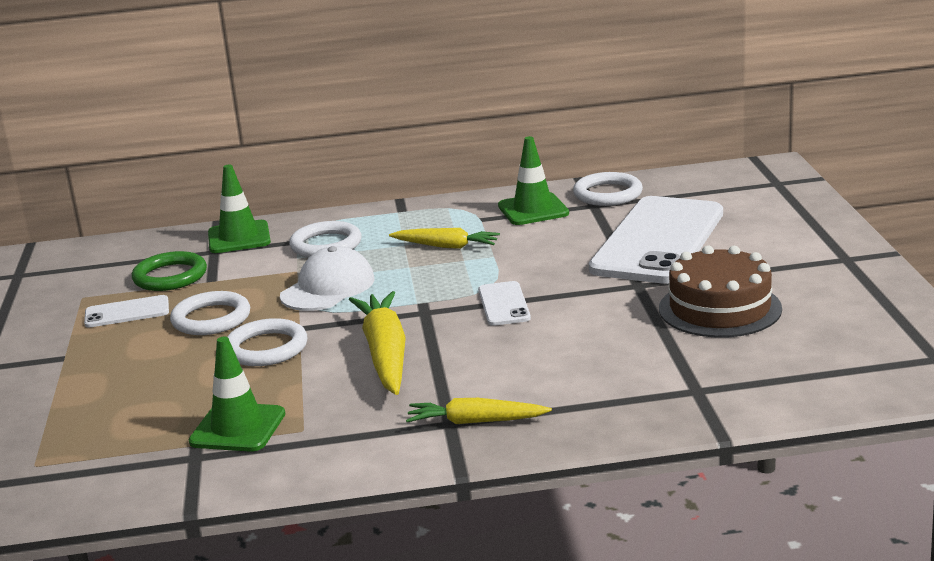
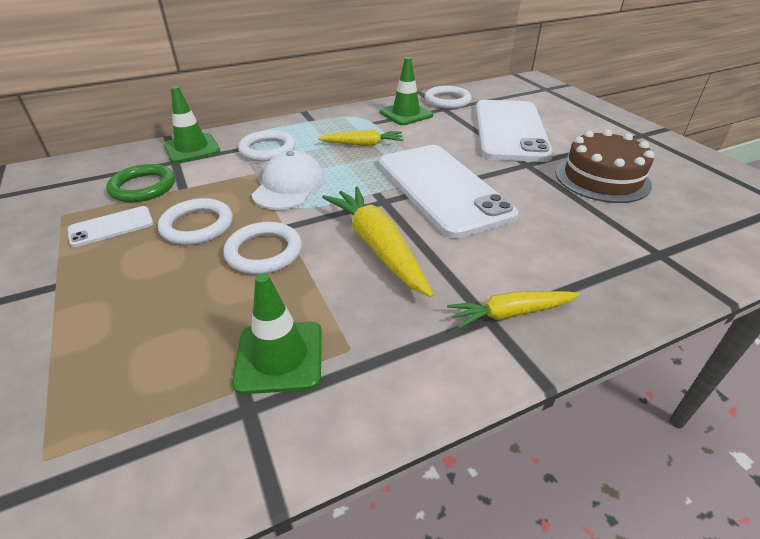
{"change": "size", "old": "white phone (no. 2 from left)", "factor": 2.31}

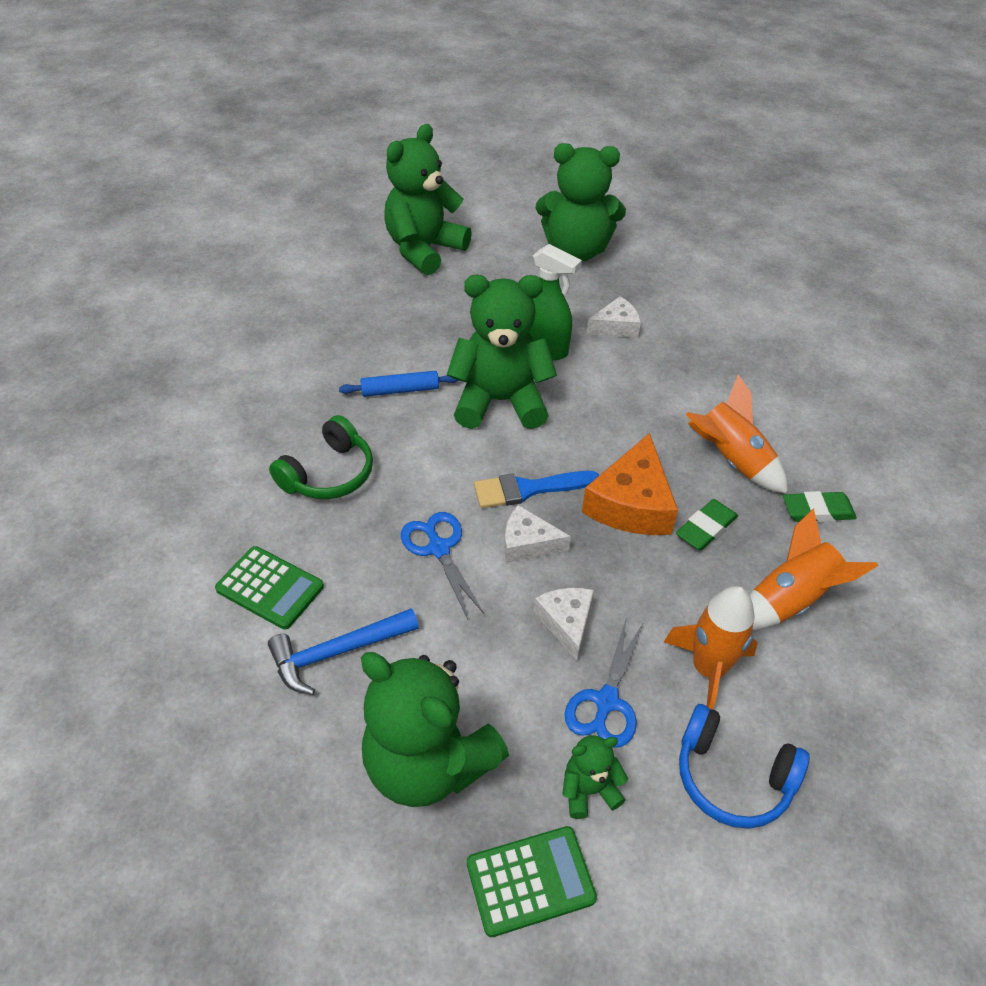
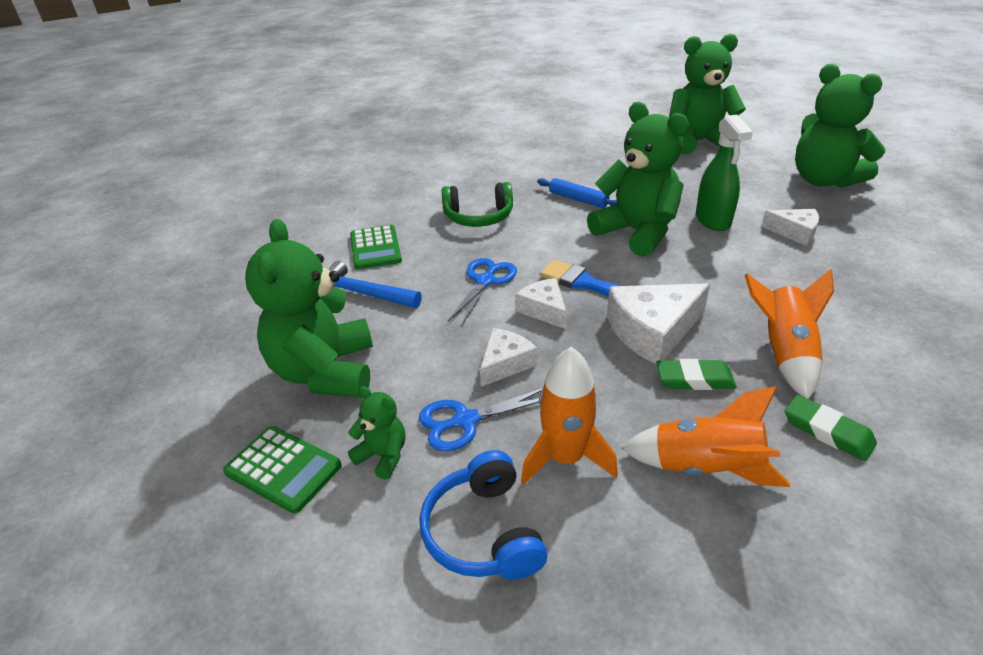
{"change": "colour", "old": "orange cheese", "new": "white cheese (no. 3 from left)"}

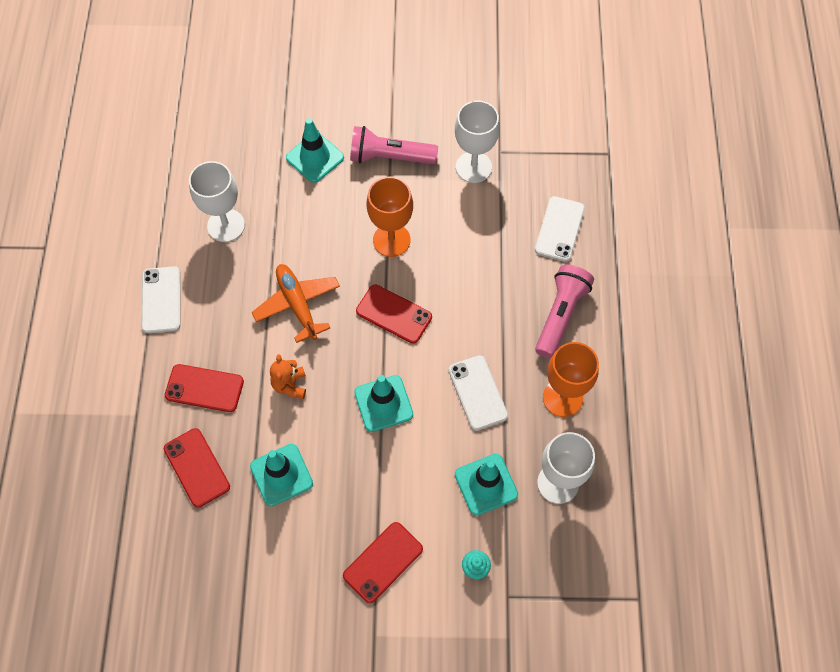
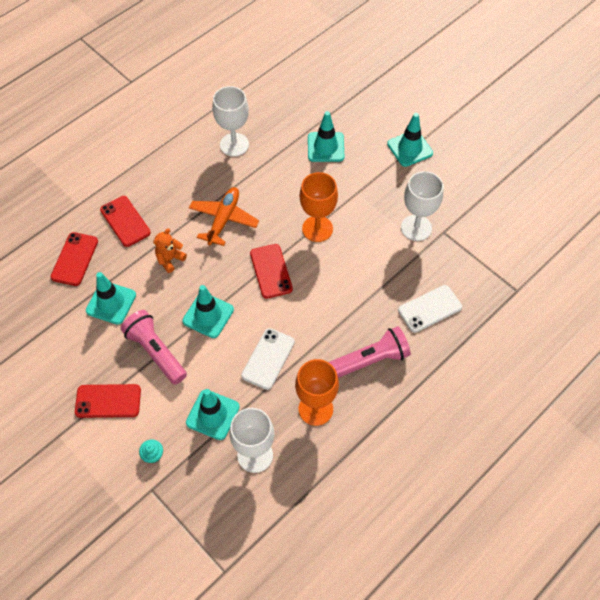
{"change": "missing", "old": "white phone (no. 1 from left)"}
{"change": "appeared", "new": "turquoise traffic cone (no. 5 from left)"}
{"change": "relocated", "old": "pink flashlight (no. 1 from left)"}

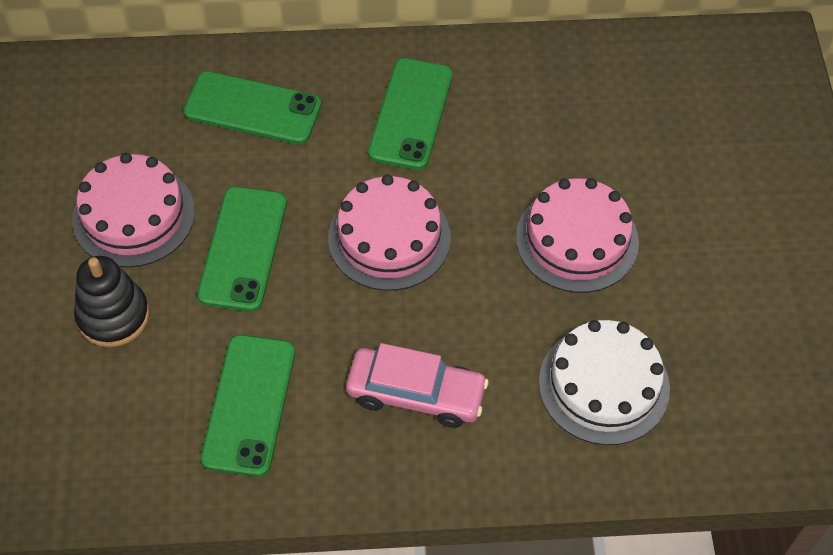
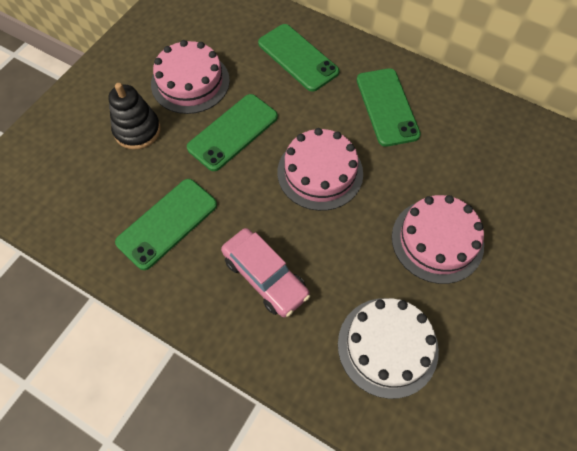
{"change": "spun", "old": "green phone (no. 4 from left)", "degrees": -60}

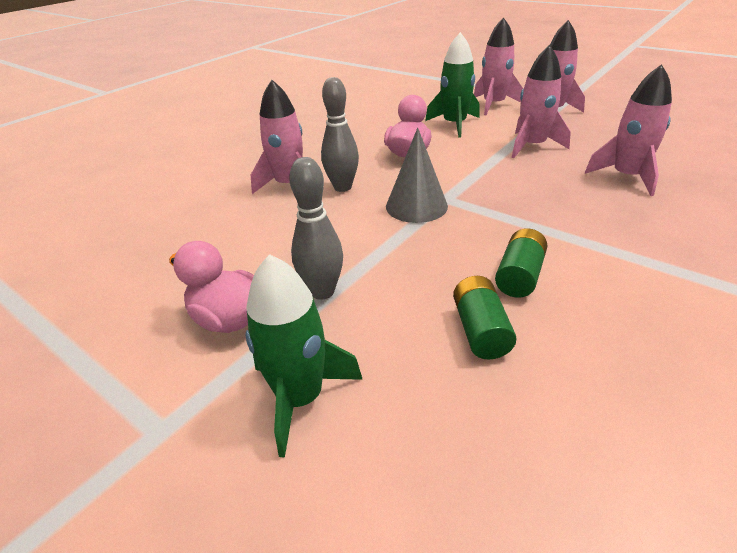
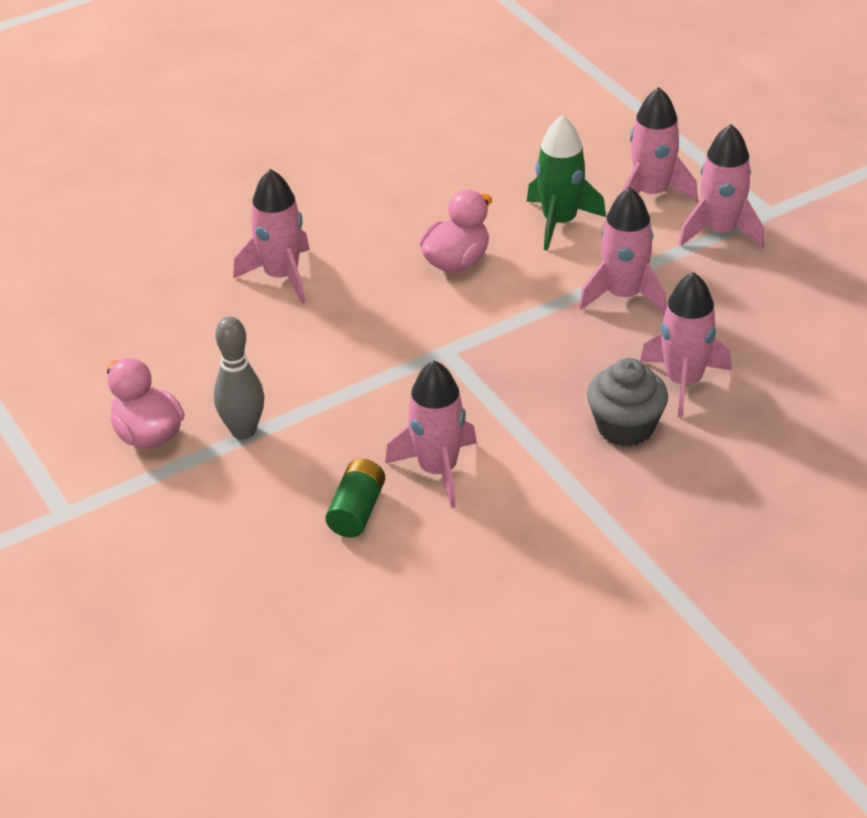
{"change": "missing", "old": "green rocket (no. 1 from left)"}
{"change": "missing", "old": "grey bowling pin (no. 2 from left)"}
{"change": "missing", "old": "grey cone"}
{"change": "appeared", "new": "grey cupcake"}
{"change": "exchanged", "old": "green battery (no. 2 from left)", "new": "pink rocket (no. 2 from left)"}

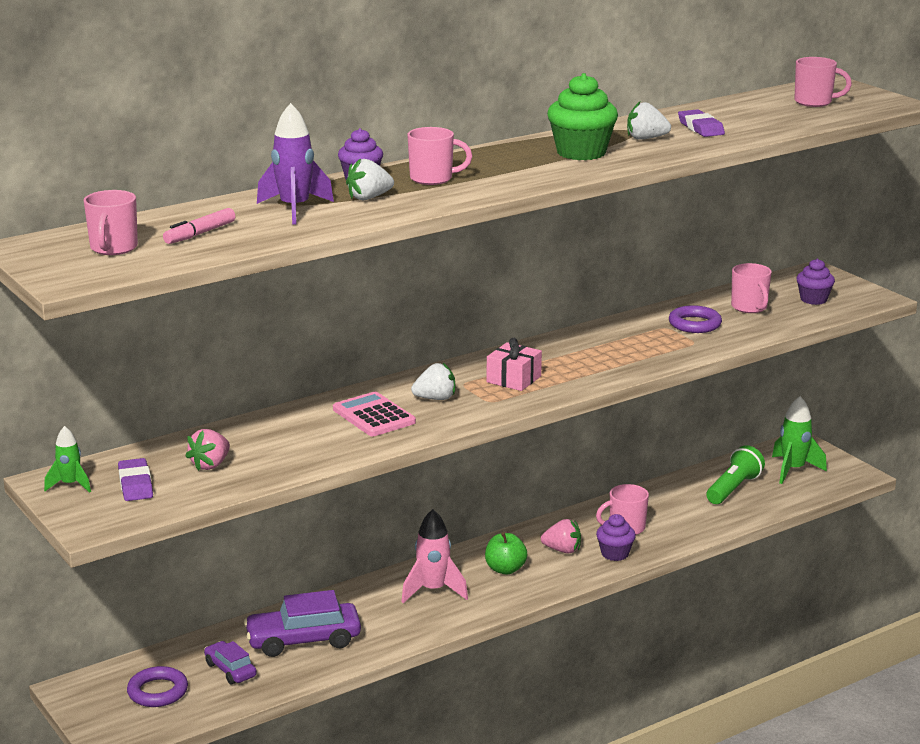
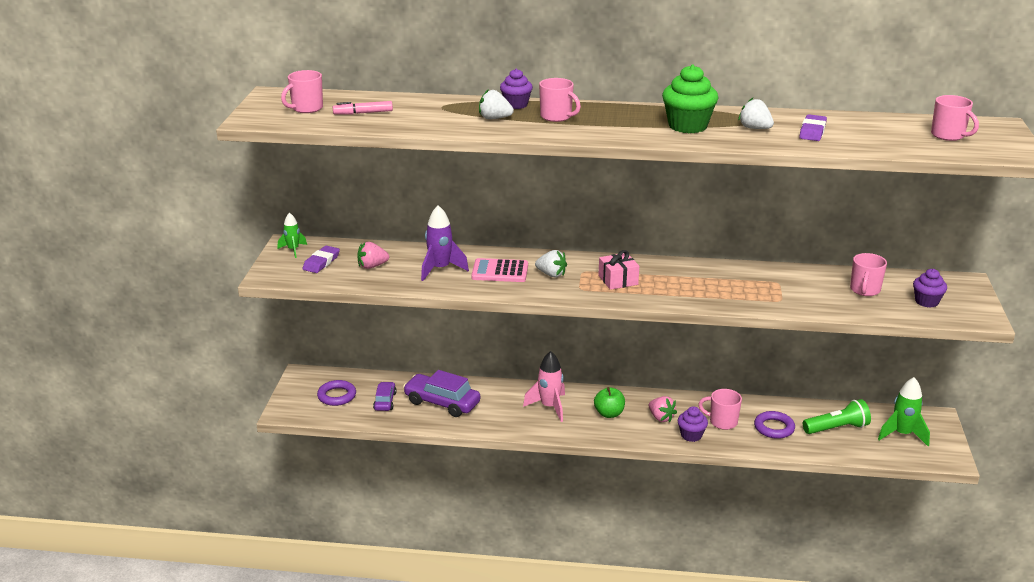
{"change": "relocated", "old": "purple rocket"}
{"change": "relocated", "old": "purple ring (no. 2 from left)"}
{"change": "spun", "old": "pink calculator", "degrees": -90}

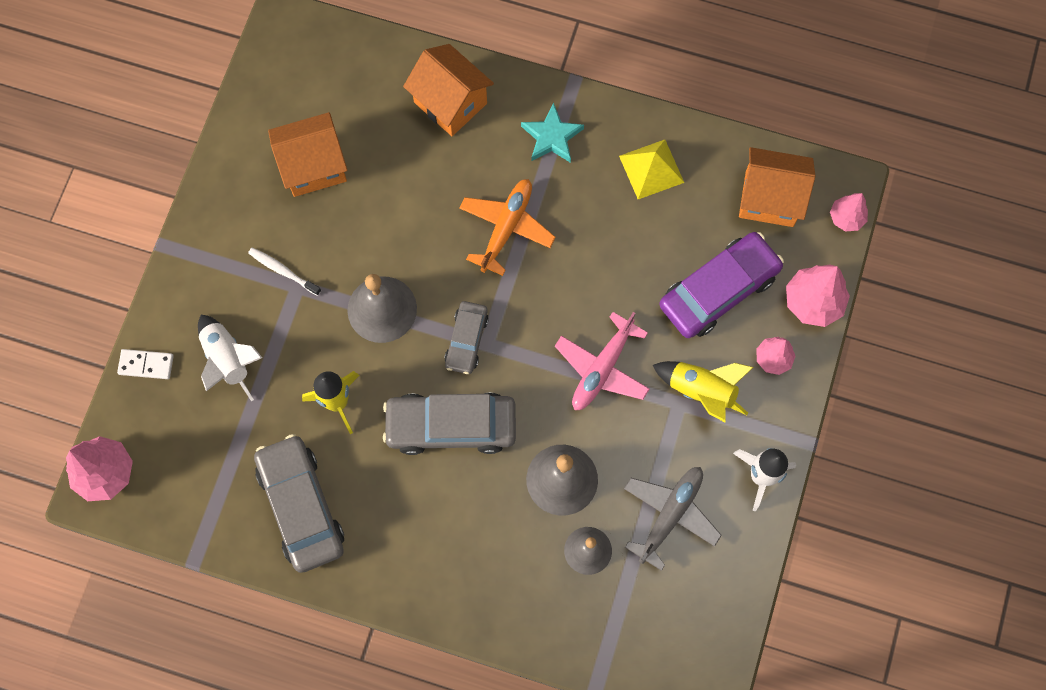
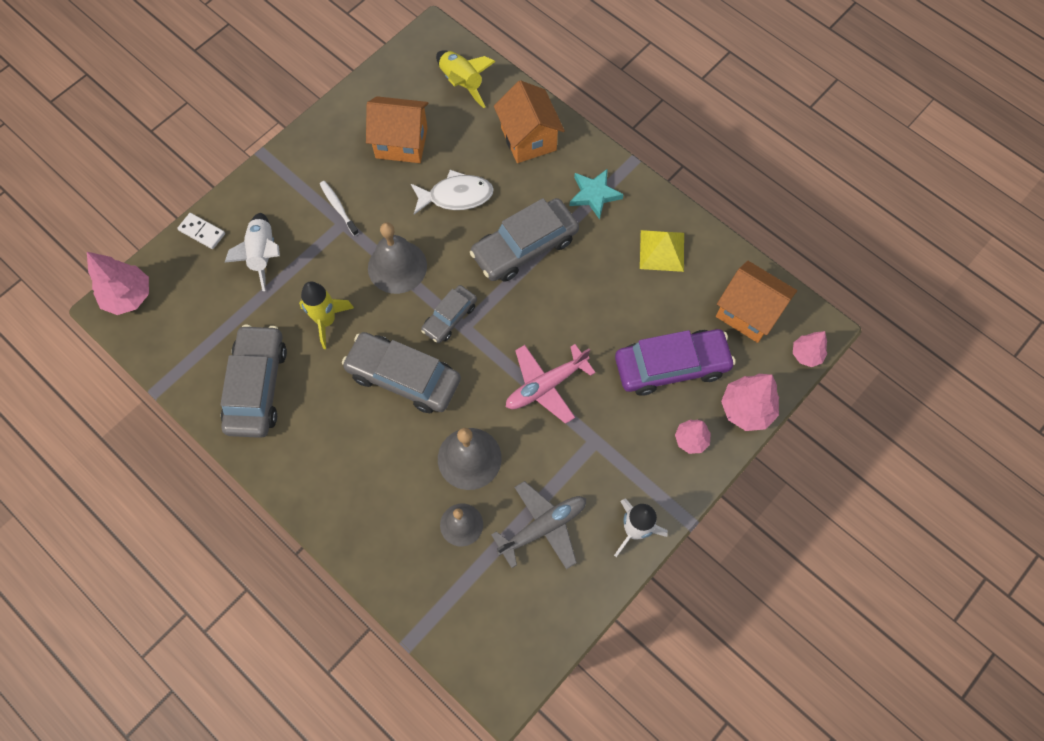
{"change": "appeared", "new": "white fish"}
{"change": "relocated", "old": "yellow rocket (no. 2 from left)"}
{"change": "exchanged", "old": "orange plane", "new": "grey car (no. 4 from left)"}

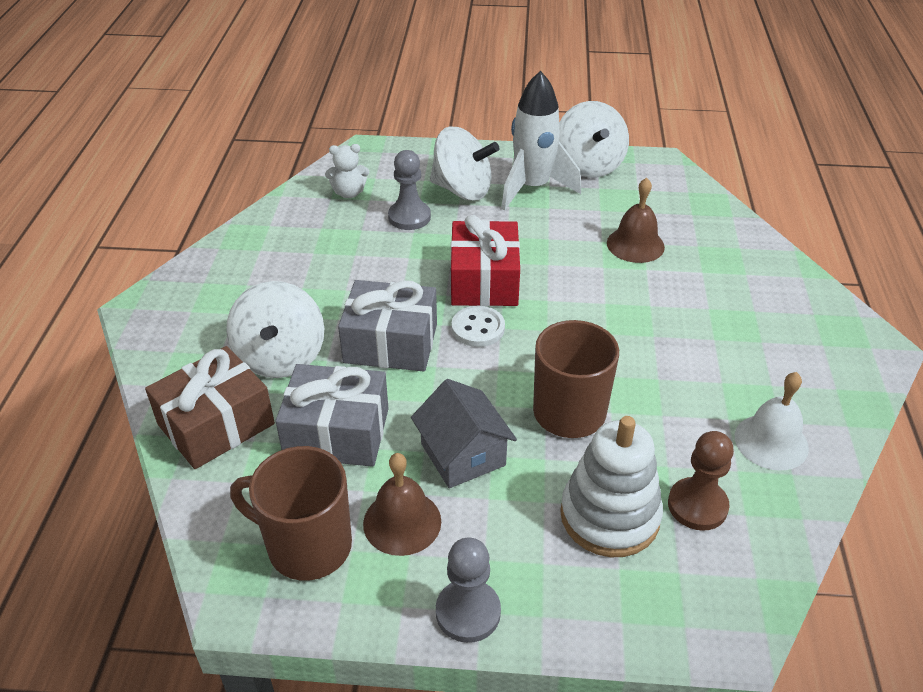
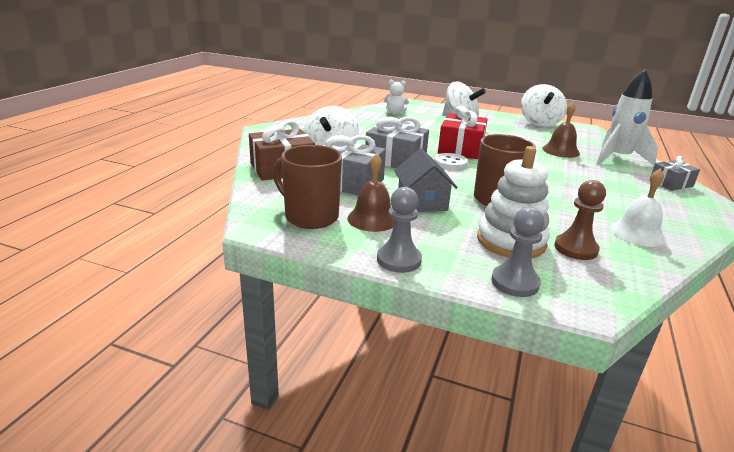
{"change": "appeared", "new": "grey gift (no. 3 from left)"}
{"change": "relocated", "old": "grey pawn (no. 1 from left in the first image)", "new": "grey pawn (no. 2 from left)"}
{"change": "relocated", "old": "white rocket"}

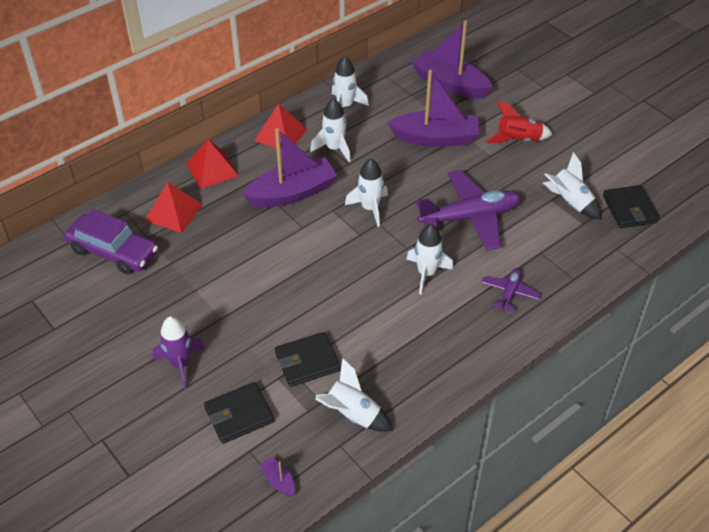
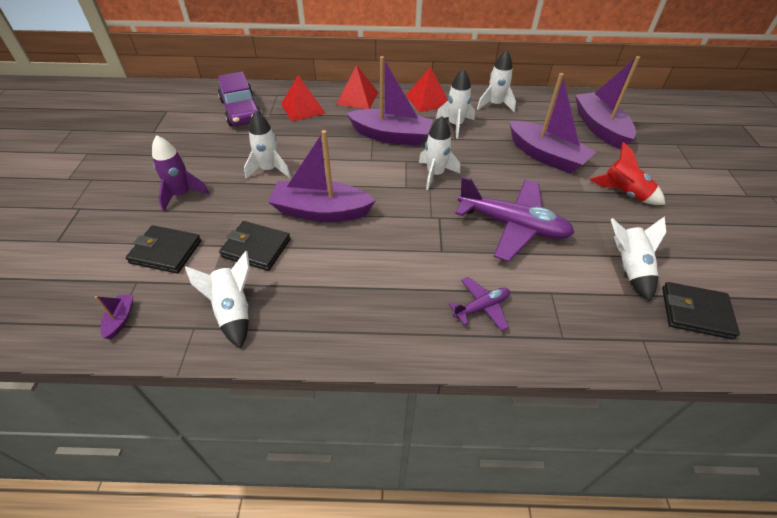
{"change": "appeared", "new": "purple boat (no. 2 from left)"}
{"change": "relocated", "old": "white rocket (no. 5 from left in the first image)", "new": "white rocket (no. 2 from left)"}
{"change": "spun", "old": "black wallet (no. 3 from left)", "degrees": 75}

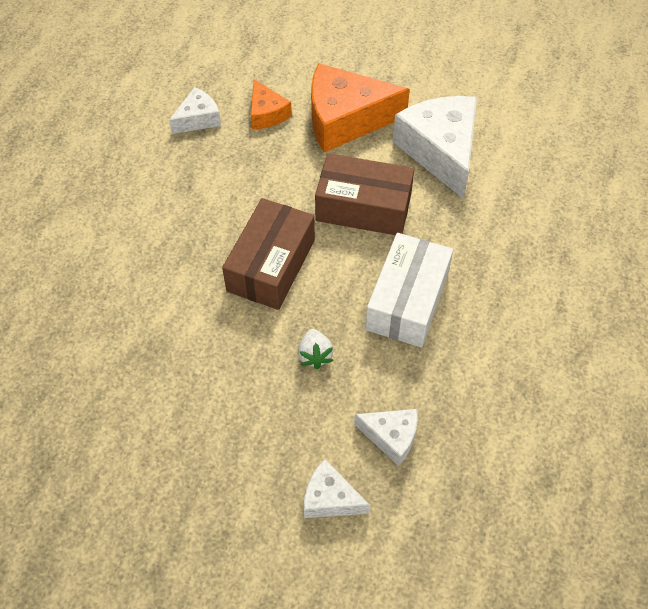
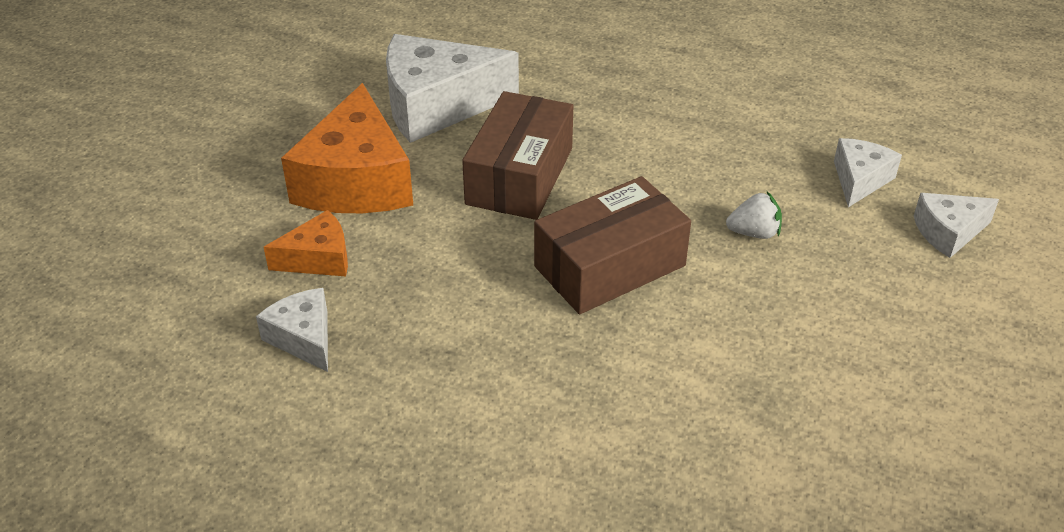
{"change": "missing", "old": "white box"}
{"change": "spun", "old": "brown box (no. 1 from left in the first image)", "degrees": -60}
{"change": "spun", "old": "white cheese (no. 2 from left in the first image)", "degrees": 45}

